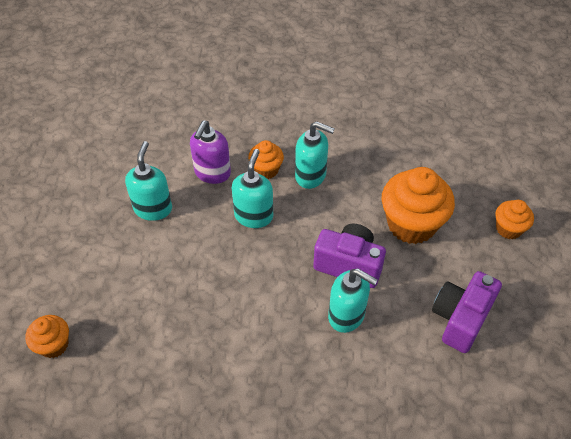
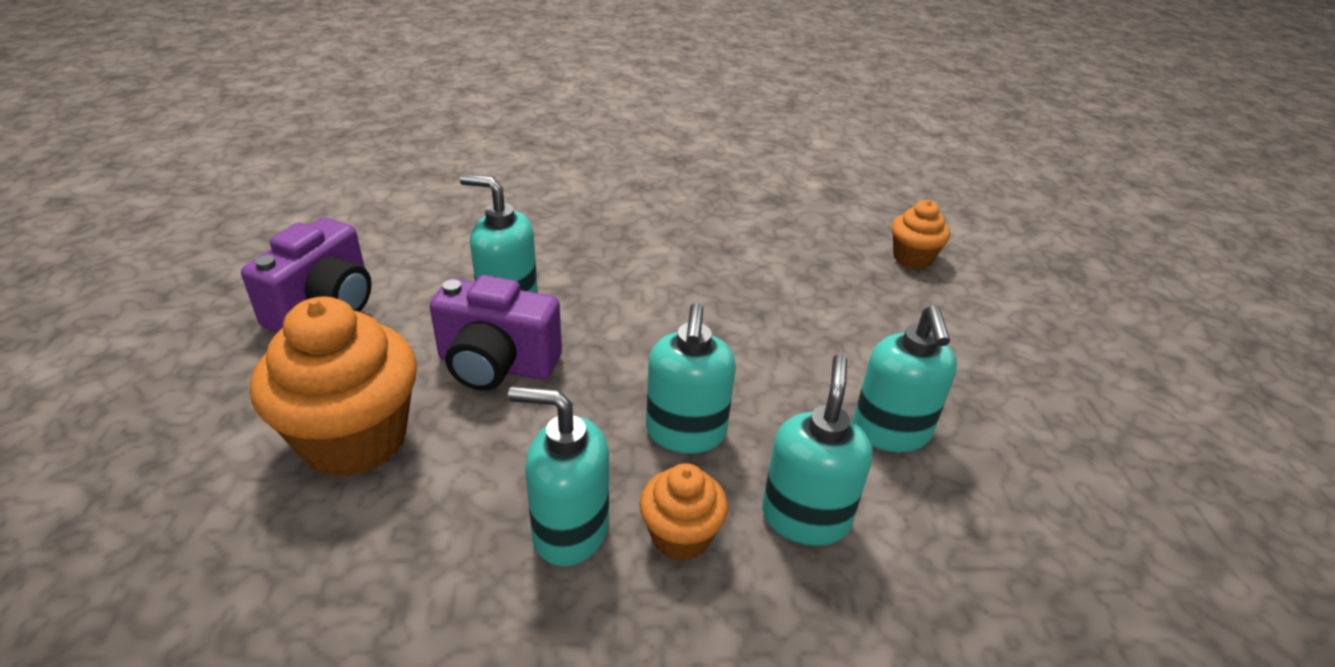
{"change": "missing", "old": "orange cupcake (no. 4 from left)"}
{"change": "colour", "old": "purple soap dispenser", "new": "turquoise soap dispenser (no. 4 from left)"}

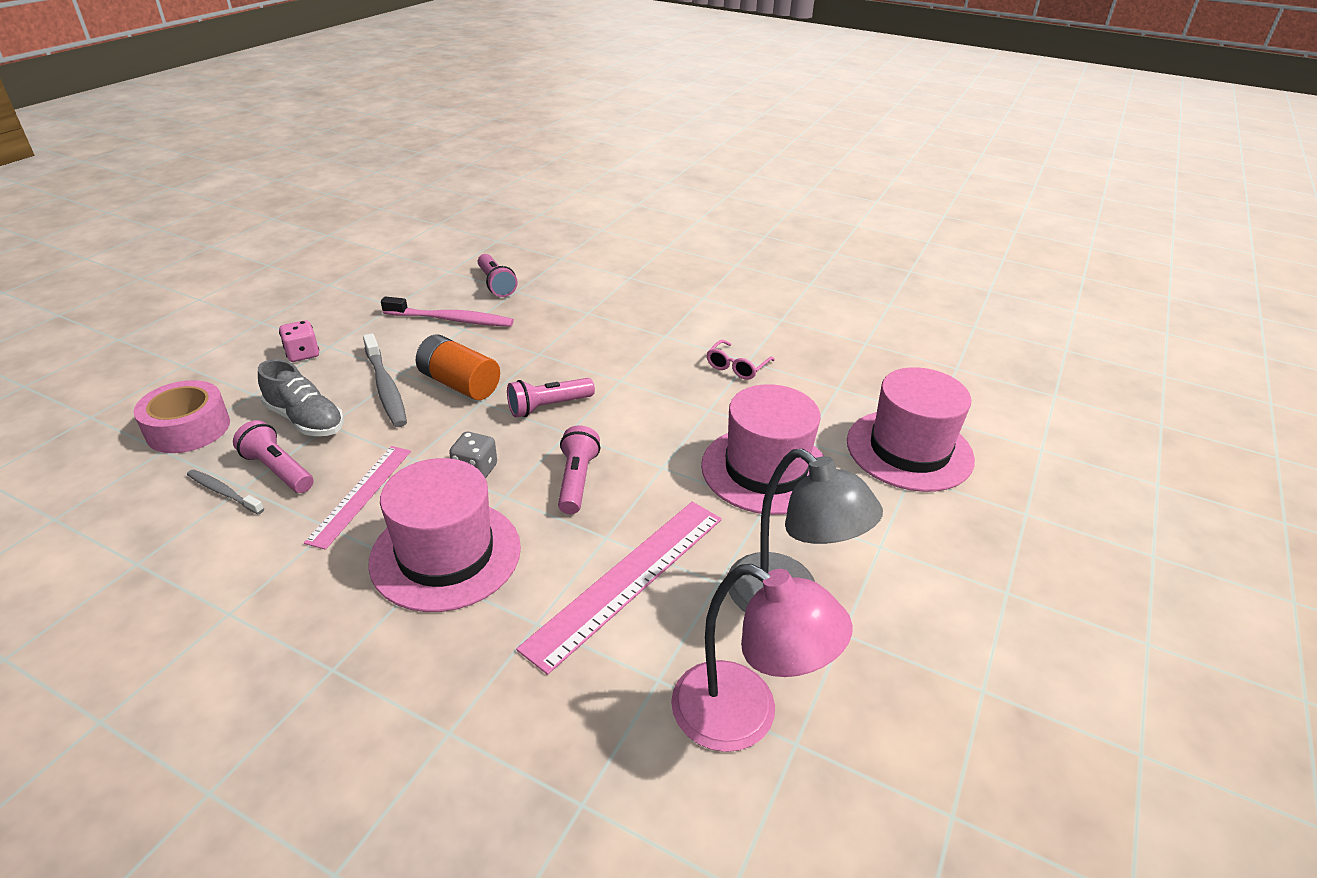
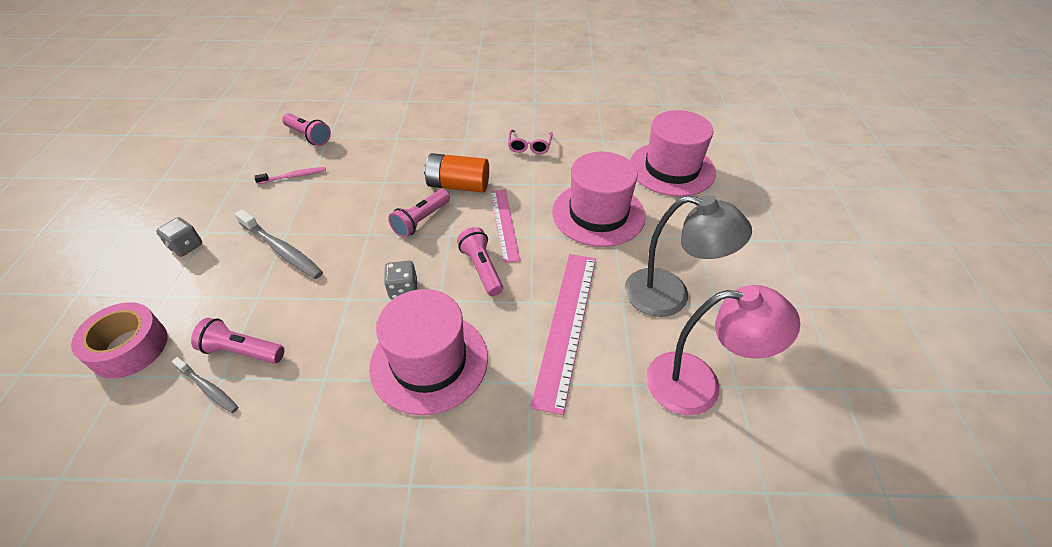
{"change": "missing", "old": "grey shoe"}
{"change": "relocated", "old": "pink ruler (no. 1 from left)"}
{"change": "relocated", "old": "orange battery"}
{"change": "colour", "old": "pink dice", "new": "grey dice (no. 1 from left)"}
{"change": "spun", "old": "grey toothbrush (no. 1 from left)", "degrees": -150}
{"change": "size", "old": "pink toothbrush", "factor": 0.6}

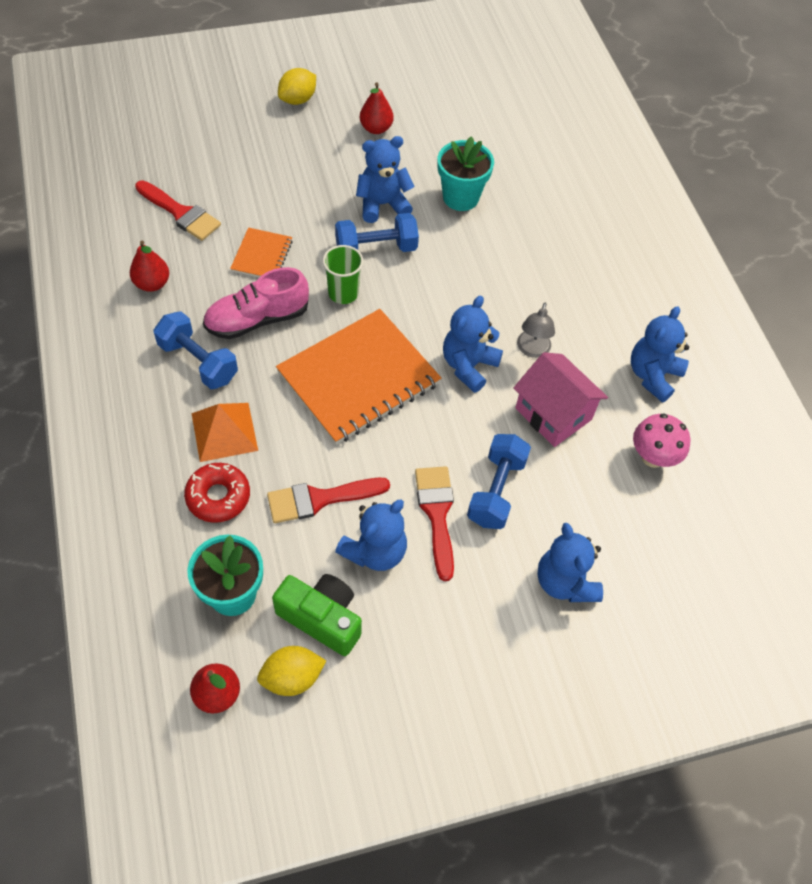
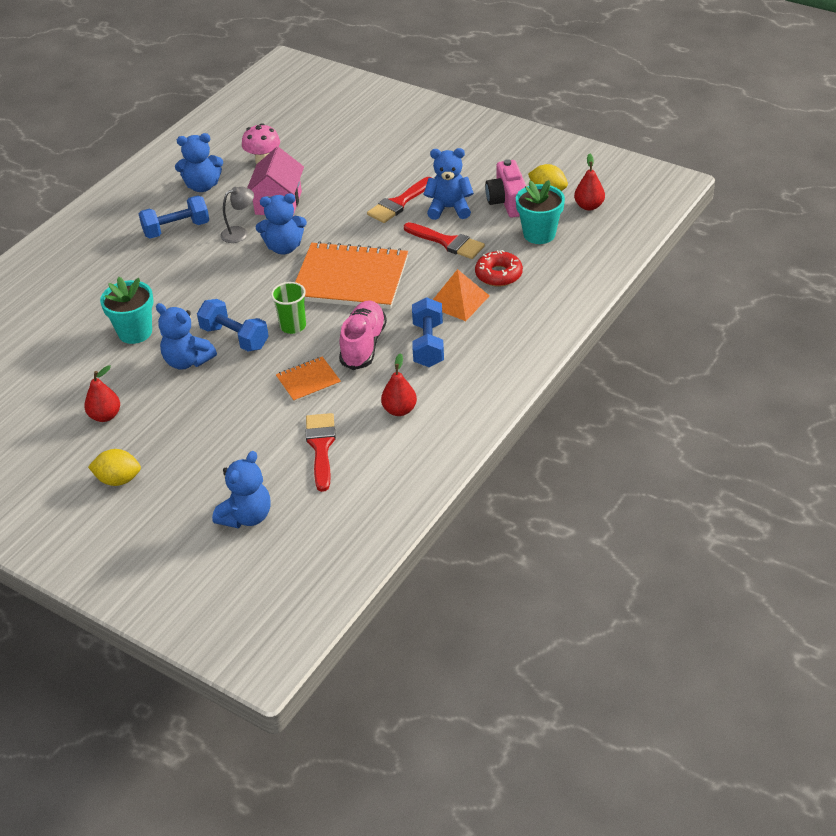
{"change": "relocated", "old": "blue dumbbell (no. 3 from left in the first image)", "new": "blue dumbbell (no. 1 from left)"}
{"change": "relocated", "old": "blue teddy bear (no. 4 from left in the first image)", "new": "blue teddy bear (no. 3 from left)"}
{"change": "colour", "old": "green camera", "new": "pink camera"}
{"change": "spun", "old": "pink shoe", "degrees": -105}

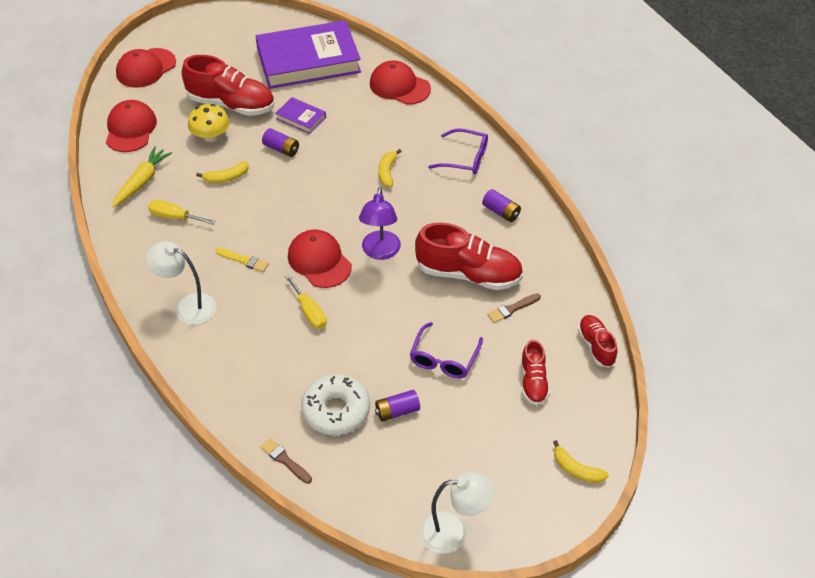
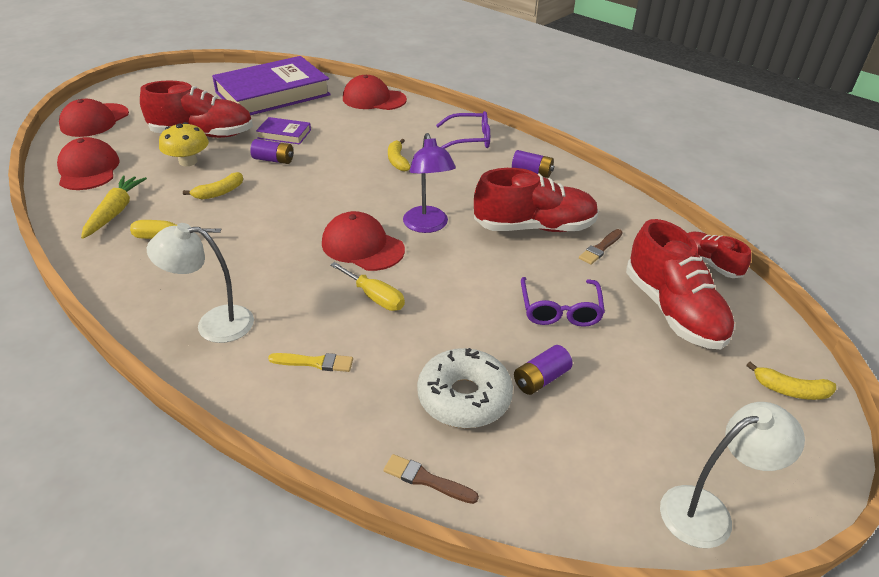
{"change": "relocated", "old": "yellow brush"}
{"change": "size", "old": "red shoe (no. 3 from left)", "factor": 1.81}

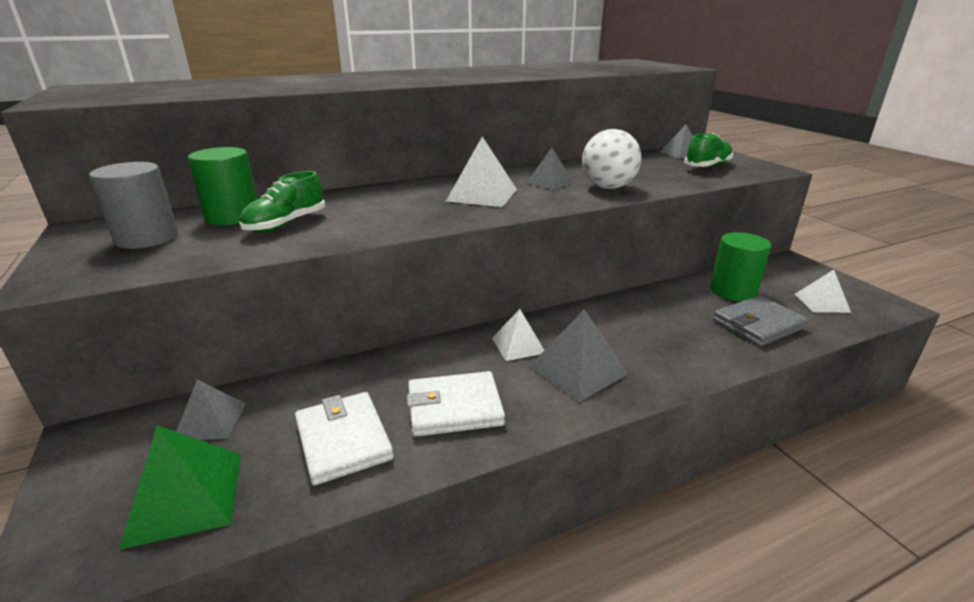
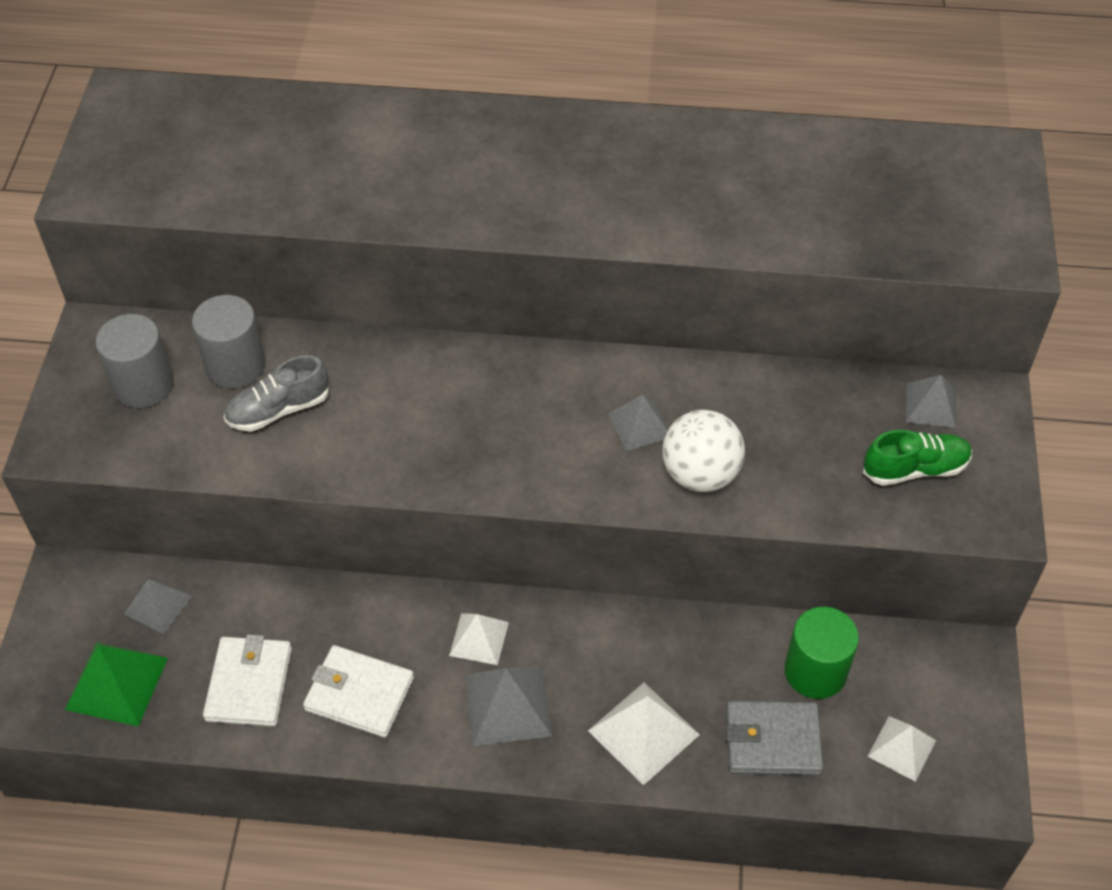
{"change": "relocated", "old": "white pyramid (no. 1 from left in the first image)", "new": "white pyramid (no. 2 from left)"}
{"change": "colour", "old": "green cylinder (no. 1 from left)", "new": "grey cylinder (no. 2 from left)"}
{"change": "colour", "old": "green shoe (no. 1 from left)", "new": "grey shoe"}

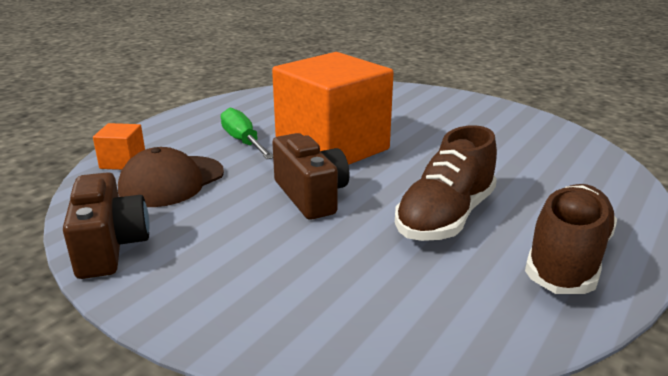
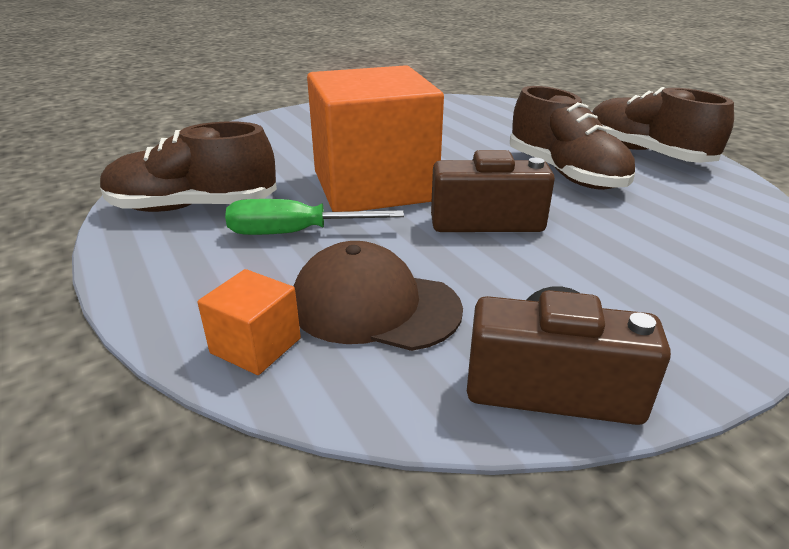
{"change": "appeared", "new": "brown shoe (no. 1 from left)"}
{"change": "spun", "old": "brown cap", "degrees": 135}

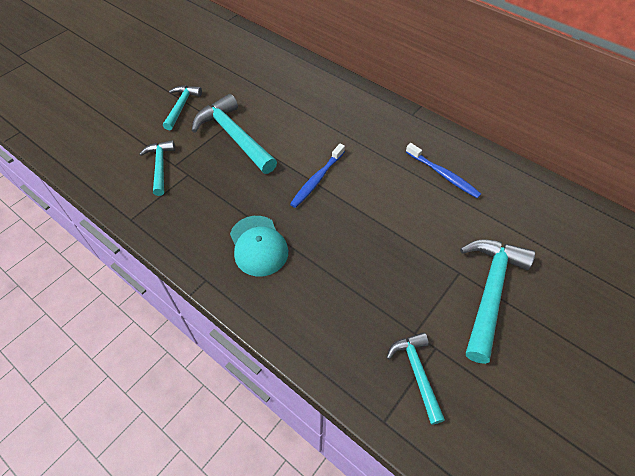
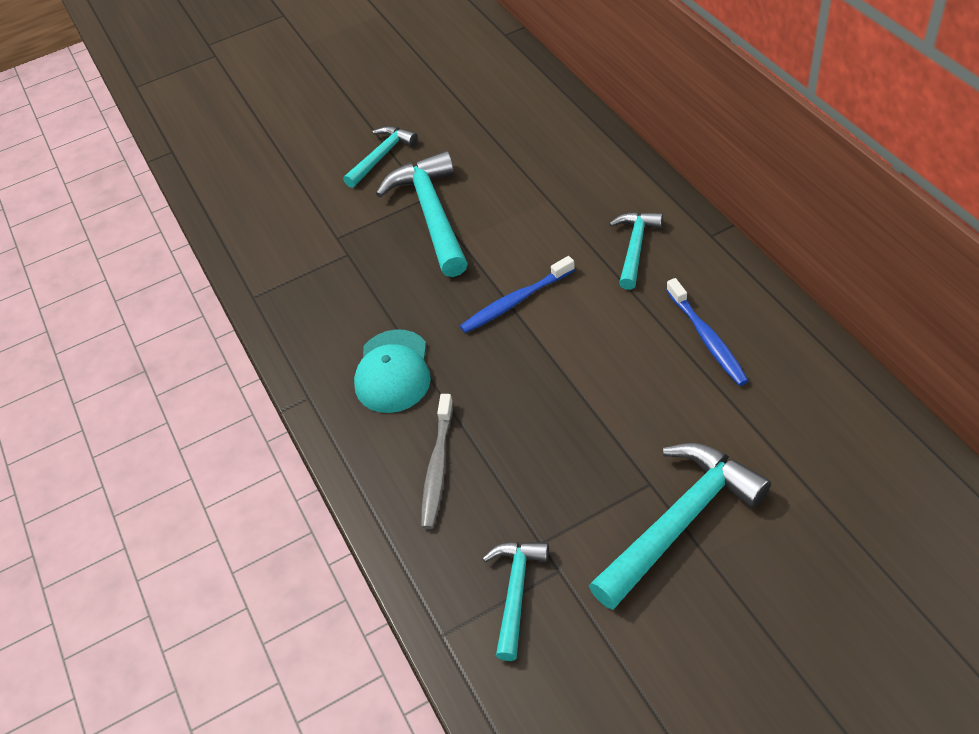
{"change": "appeared", "new": "grey toothbrush"}
{"change": "relocated", "old": "turquoise hammer (no. 1 from left in the first image)", "new": "turquoise hammer (no. 4 from left)"}

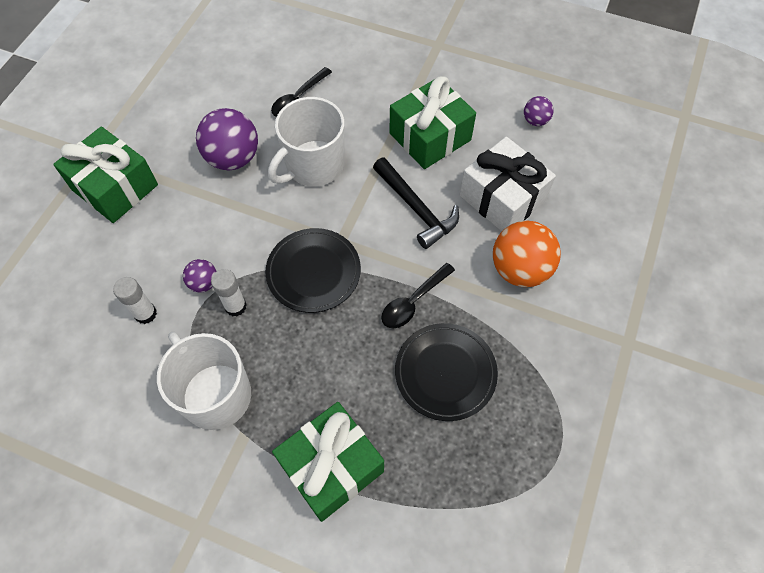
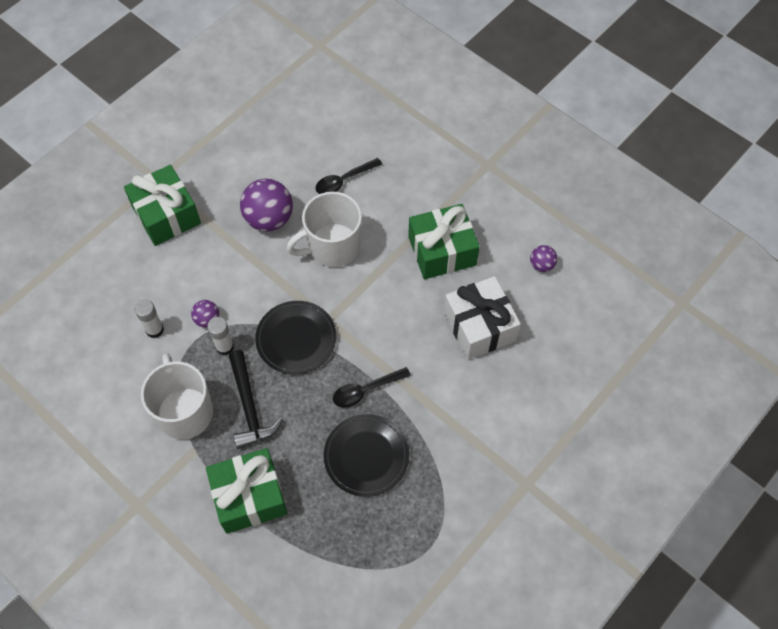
{"change": "missing", "old": "orange ball"}
{"change": "relocated", "old": "black hammer"}

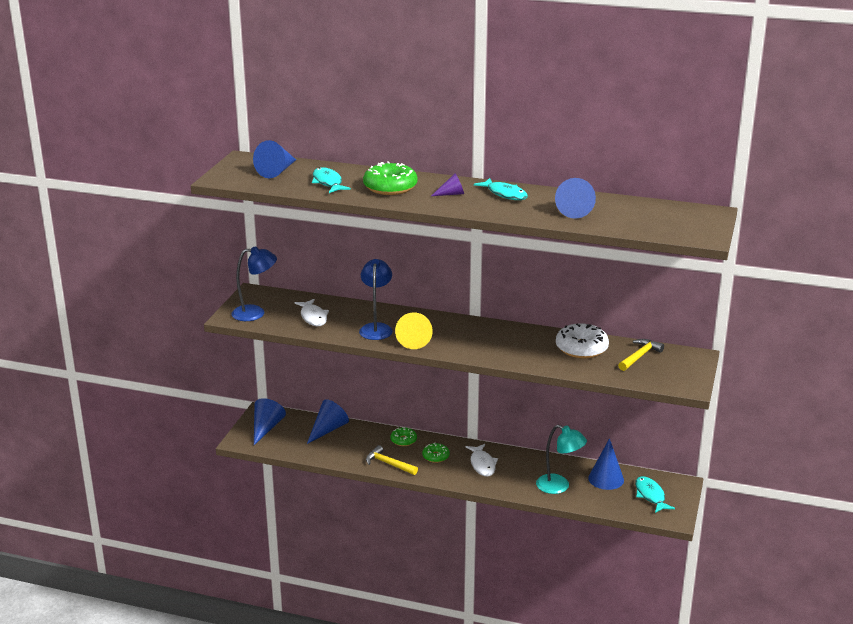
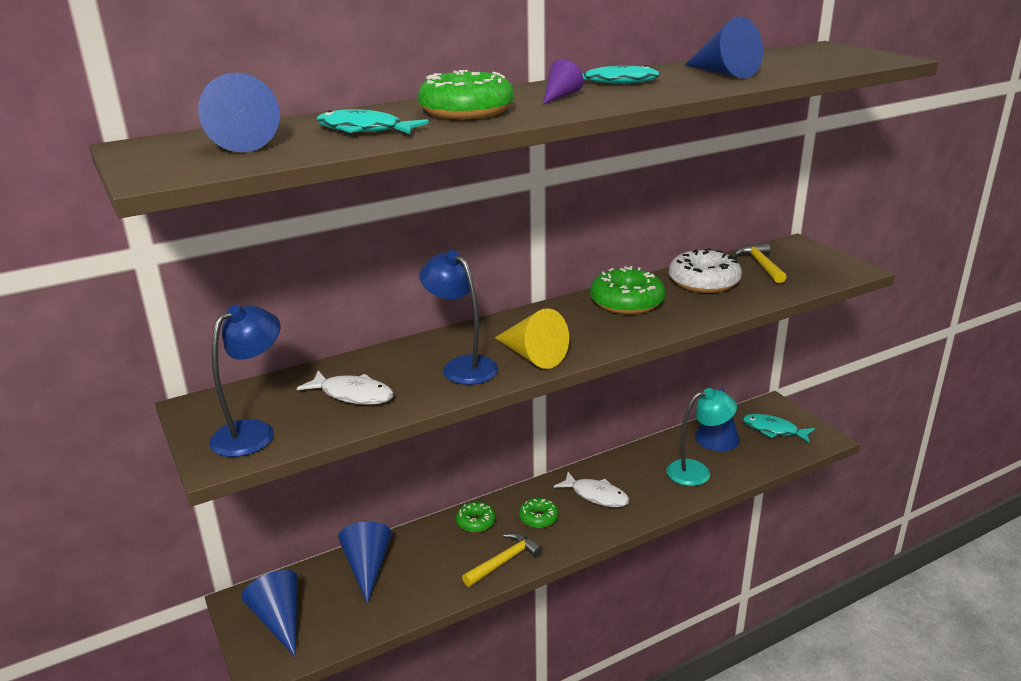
{"change": "appeared", "new": "green donut (no. 4 from left)"}
{"change": "spun", "old": "yellow hammer (no. 1 from left)", "degrees": 150}

